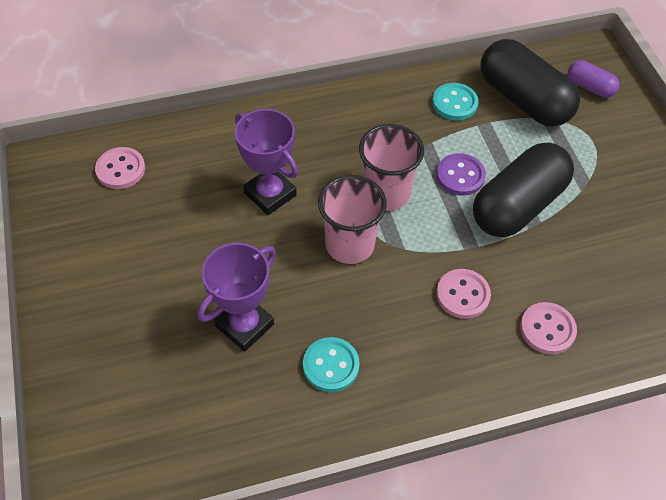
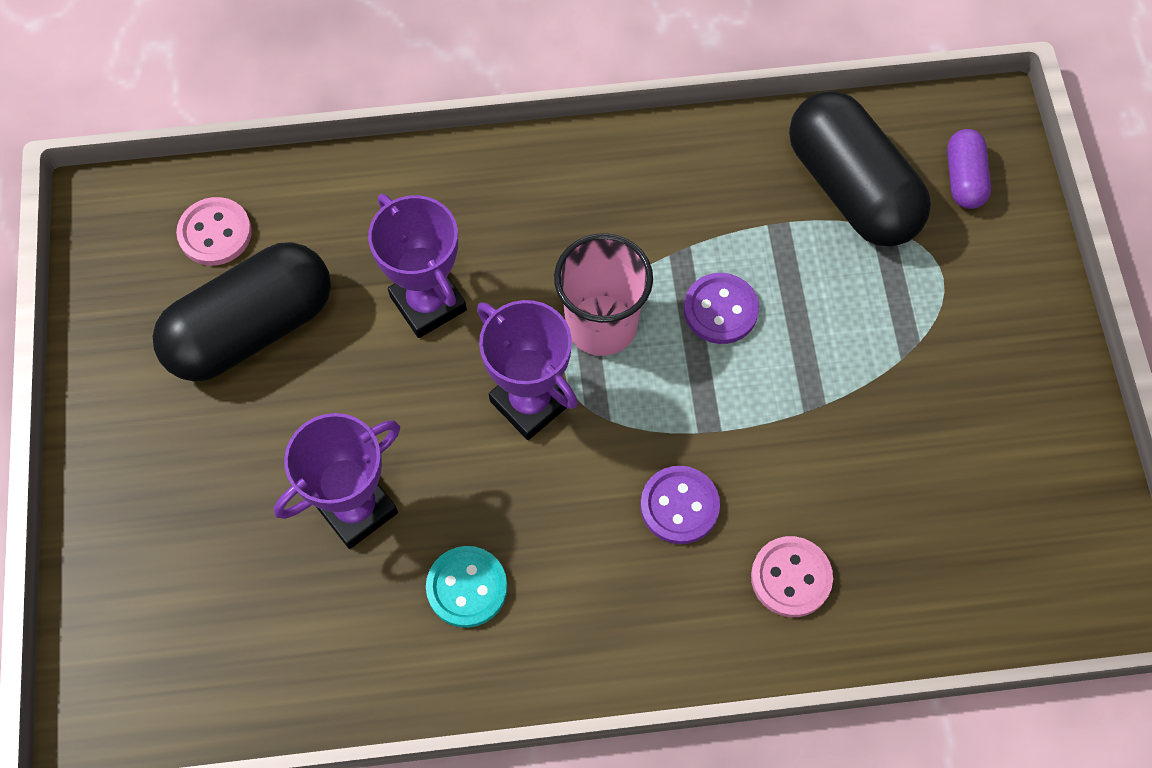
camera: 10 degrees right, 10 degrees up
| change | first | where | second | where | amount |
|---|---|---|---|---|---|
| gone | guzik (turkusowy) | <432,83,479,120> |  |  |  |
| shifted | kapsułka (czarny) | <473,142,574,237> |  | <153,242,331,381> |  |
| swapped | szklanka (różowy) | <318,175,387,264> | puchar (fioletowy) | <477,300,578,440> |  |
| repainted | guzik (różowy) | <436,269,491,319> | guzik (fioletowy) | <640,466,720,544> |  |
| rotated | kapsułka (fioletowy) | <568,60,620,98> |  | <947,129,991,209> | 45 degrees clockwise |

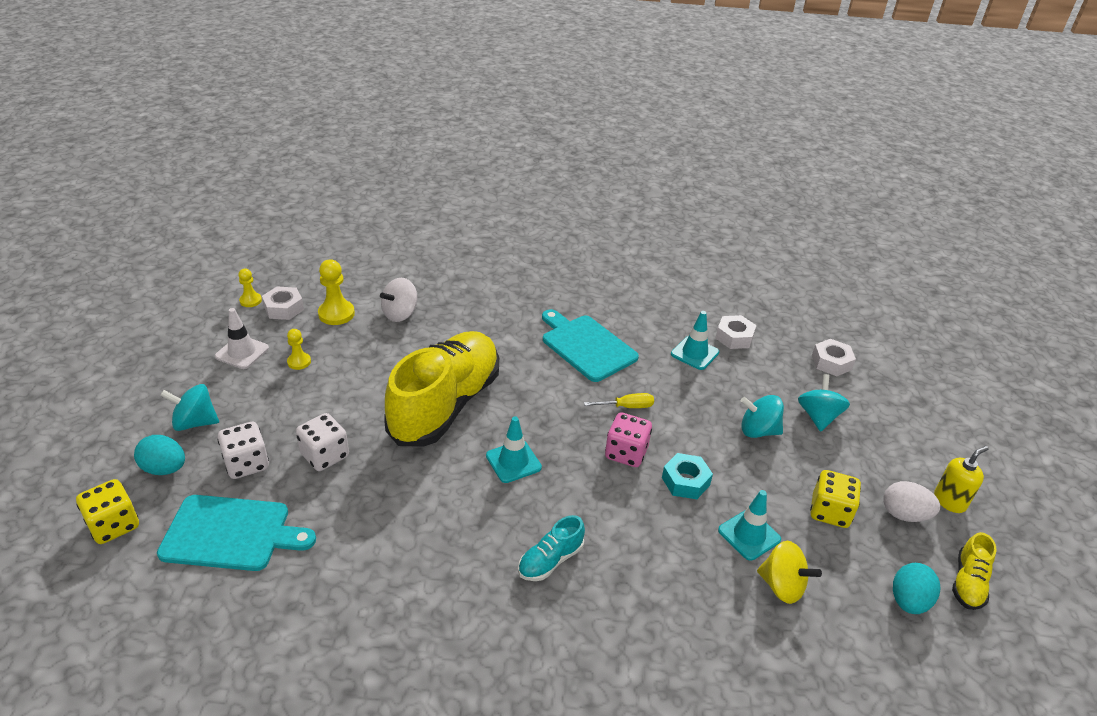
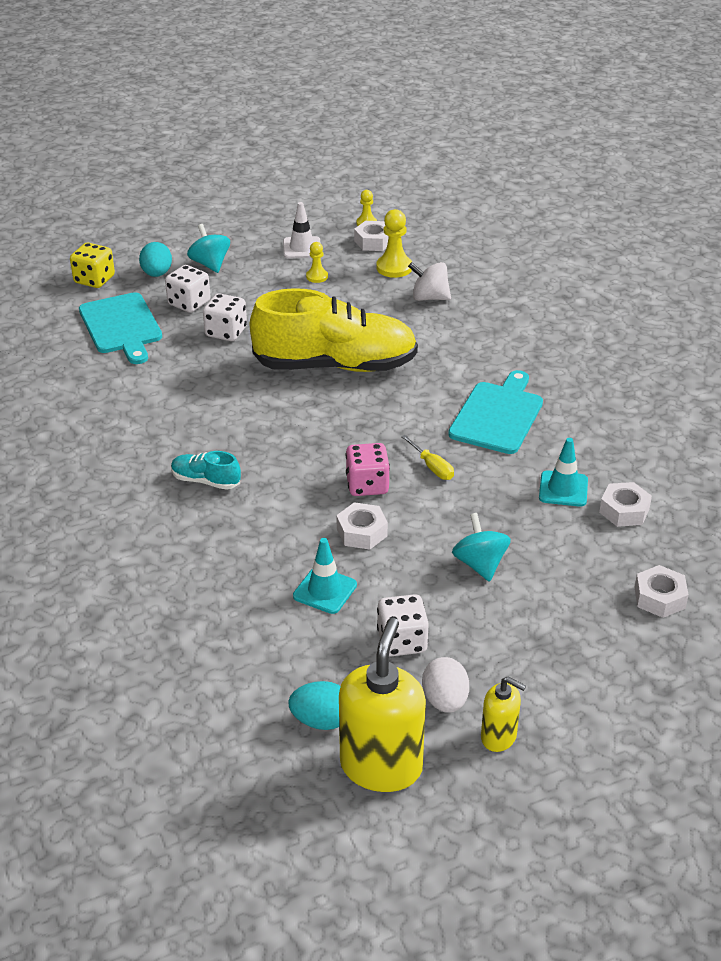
camera: 65 degrees right, 0 degrees up
| change | first | where | second | where | amount |
|---|---|---|---|---|---|
| gone | pachołek (turkusowy) | <486,417,542,483> |  |  |  |
| gone | bączek (żółty) | <757,541,822,604> |  |  |  |
| gone | bączek (turkusowy) | <798,374,850,432> |  |  |  |
| swapped | but (żółty) | <952,532,997,610> | dozownik mydła (żółty) | <339,618,426,792> |  |
| repainted | nakrętka (turkusowy) | <662,453,713,499> | nakrętka (biały) | <336,502,388,549> |  |
| repainted | kostka do gry (żółty) | <810,470,861,528> | kostka do gry (biały) | <377,594,429,657> |  |

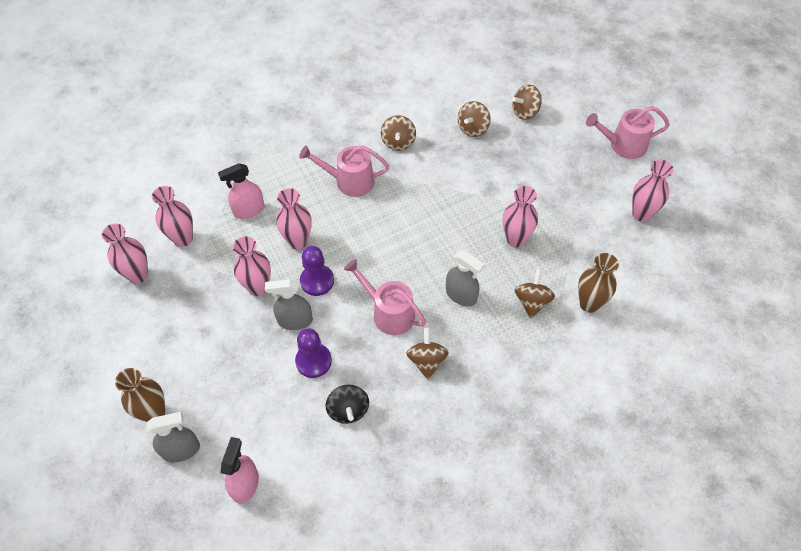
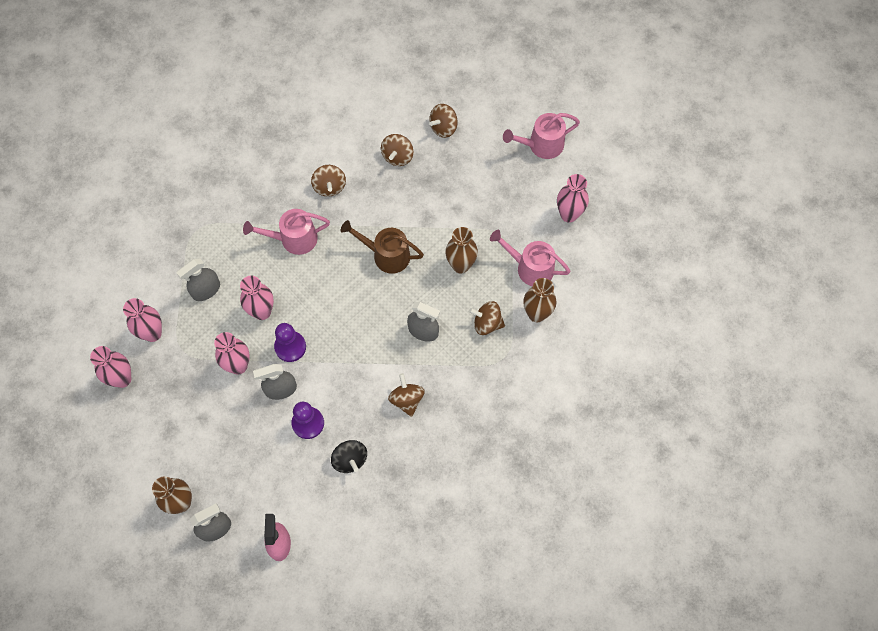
camera: 15 degrees left, 10 degrees up
| change | first | where | second | where | amount |
|---|---|---|---|---|---|
| new |  |  | konewka (brązowy) | <341,220,424,274> |  |
| shifted | konewka (różowy) | <344,259,426,335> |  | <490,230,571,286> |  |
| repainted | spryskiwacz (różowy) | <218,163,265,219> | spryskiwacz (szary) | <176,258,220,301> |  |
| repainted | wazon (różowy) | <503,186,538,247> | wazon (brązowy) | <445,227,478,274> |  |
| rotated | bączek (brązowy) | <515,269,555,319> |  | <469,301,505,335> | 75 degrees counterclockwise |

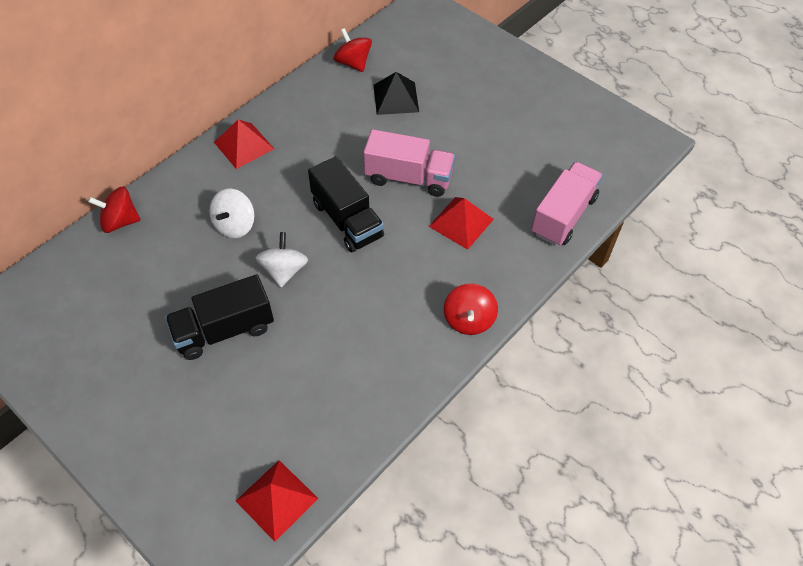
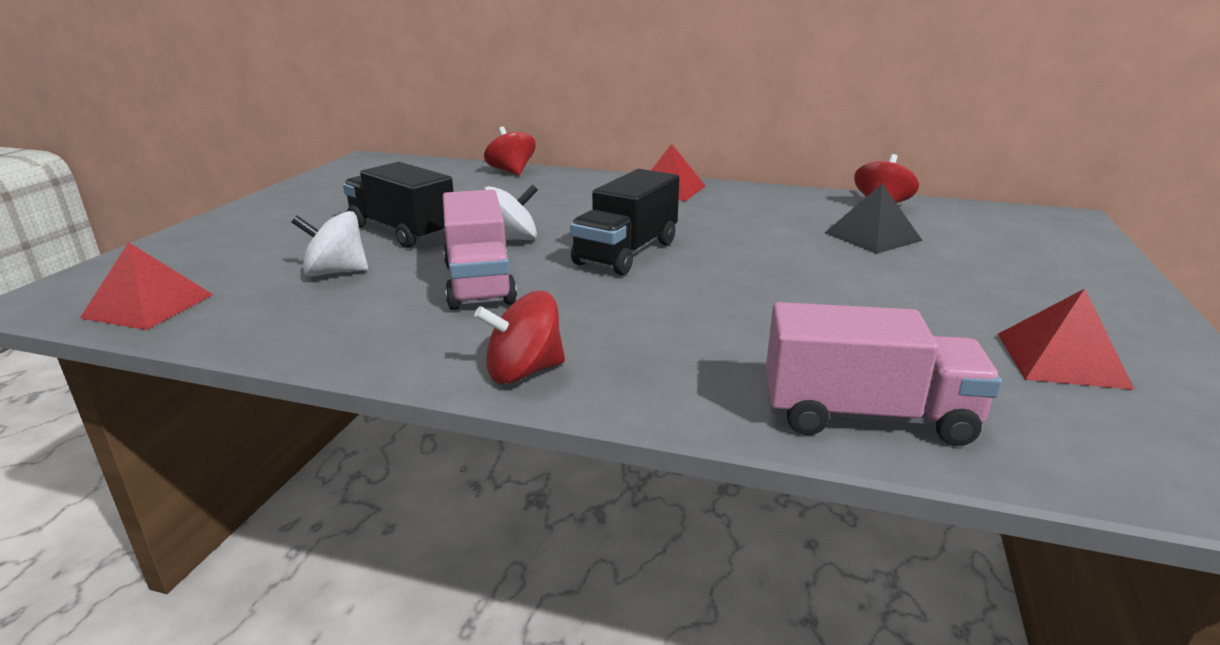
camera: 65 degrees right, 30 degrees down
| change | first | where | second | where | amount |
|---|---|---|---|---|---|
| shifted | bączek (biały) | <209,189,255,238> |  | <291,211,368,277> |  |
| shifted | ciężarówka (różowy) | <363,129,455,197> |  | <443,190,517,310> |  |
| shifted | piramida (czerwony) | <428,197,494,250> |  | <998,289,1135,390> |  |

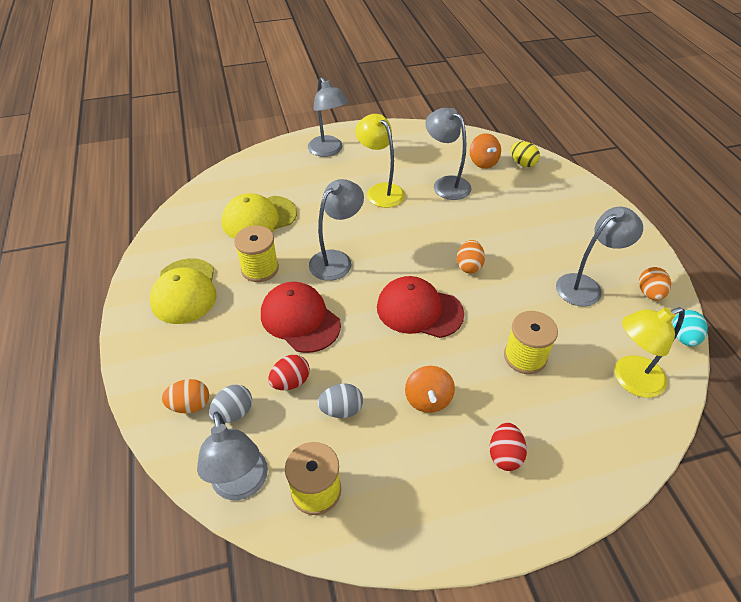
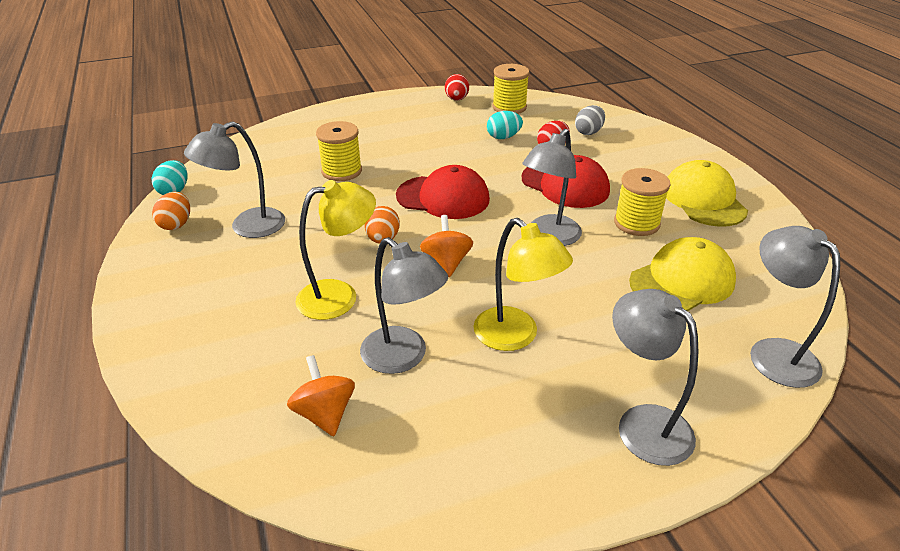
camera: 175 degrees right, 10 degrees down
| change | first | where | second | where | amount |
|---|---|---|---|---|---|
| gone | jajko (pomarańczowy) | <162,379,209,414> |  |  |  |
| gone | jajko (żółty) | <511,141,540,167> |  |  |  |
| shifted | lampka (szary) | <197,412,268,500> |  | <750,226,840,388> |  |
| shifted | bączek (pomarańczowy) | <405,366,455,413> |  | <420,215,473,277> |  |
| shifted | jajko (czerwony) | <490,423,527,471> |  | <445,74,469,101> |  |
| shifted | lampka (żółty) | <615,307,685,398> |  | <295,180,376,320> |  |
| repainted | jajko (szary) | <318,383,363,418> | jajko (turkusowy) | <487,111,523,139> |  |

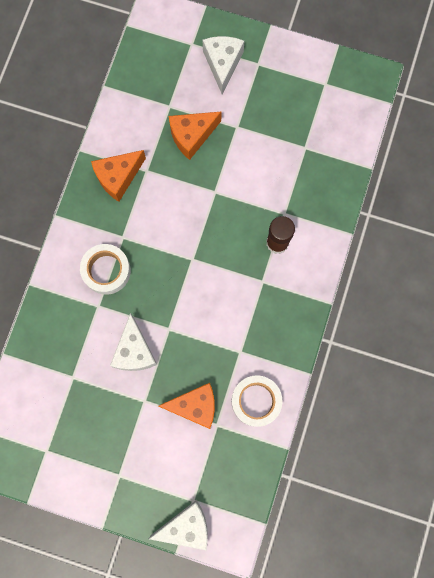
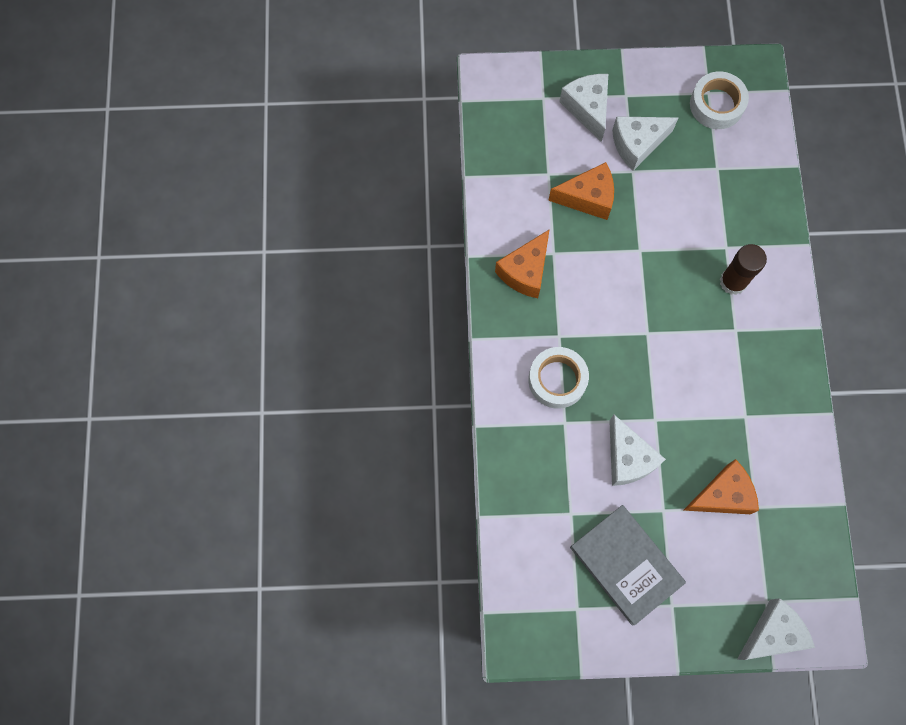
camera: 20 degrees left, 5 degrees down
| change | first | where | second | where | amount |
|---|---|---|---|---|---|
| new |  |  | książka (szary) | <570,505,686,626> |  |
| new |  |  | ser (biały) | <612,116,678,171> |  |
| shifted | taśma klejąca (biały) | <232,375,283,427> |  | <690,71,749,129> |  |
| rotated | ser (pomarańczowy) | <169,112,221,160> |  | <548,162,614,220> | 135 degrees counterclockwise |

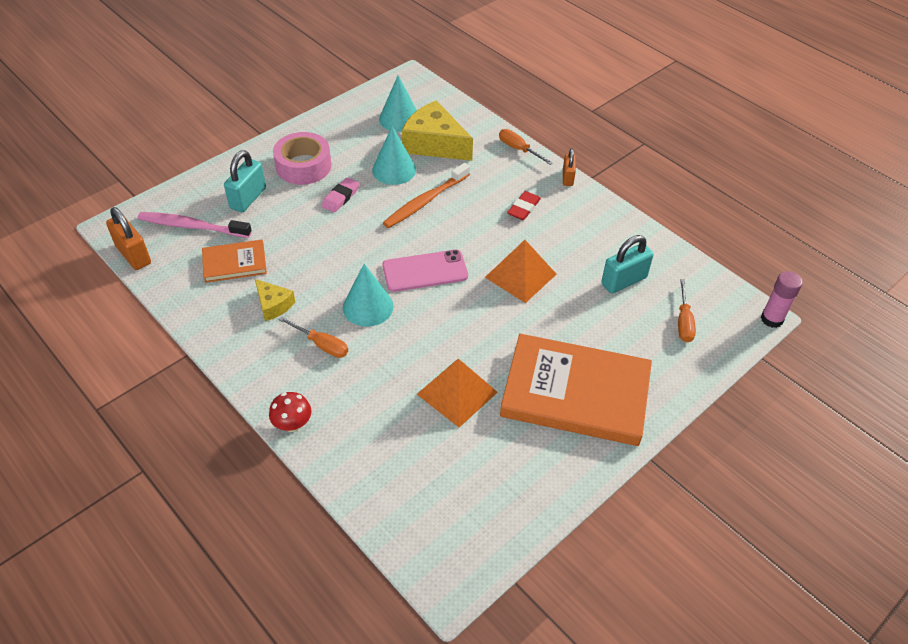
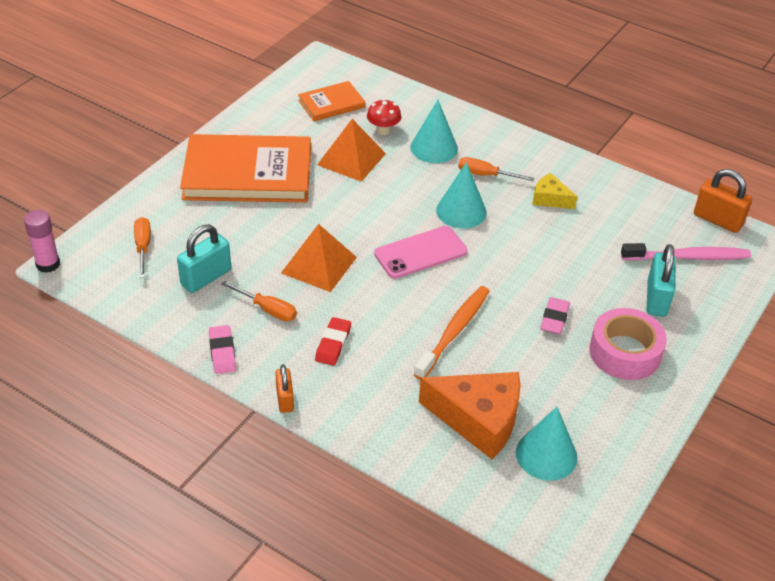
camera: 165 degrees right, 5 degrees down
| change | first | where | second | where | amount |
|---|---|---|---|---|---|
| new |  |  | gumka do mazania (różowy) | <209,325,236,374> |  |
| shifted | książka (pomarańczowy) | <202,240,267,283> |  | <298,81,365,121> |  |
| shifted | grzyb (czerwony) | <269,392,312,432> |  | <367,99,401,135> |  |
| shifted | stożek (turkusowy) | <372,126,416,185> |  | <410,100,458,163> |  |
| shifted | śrubokręt (pomarańczowy) | <499,129,553,165> |  | <221,281,297,321> |  |
| repainted | ser (żółty) | <402,100,473,161> | ser (pomarańczowy) | <419,372,521,459> |  |

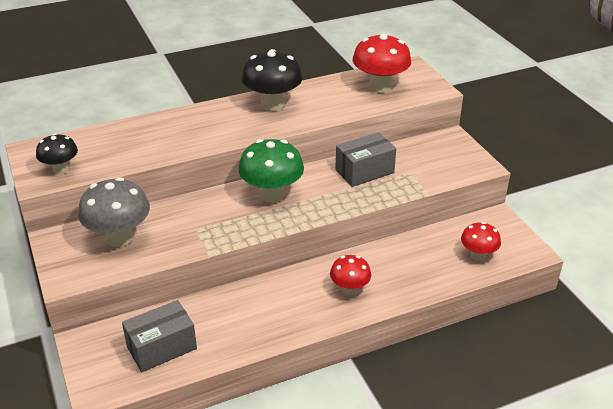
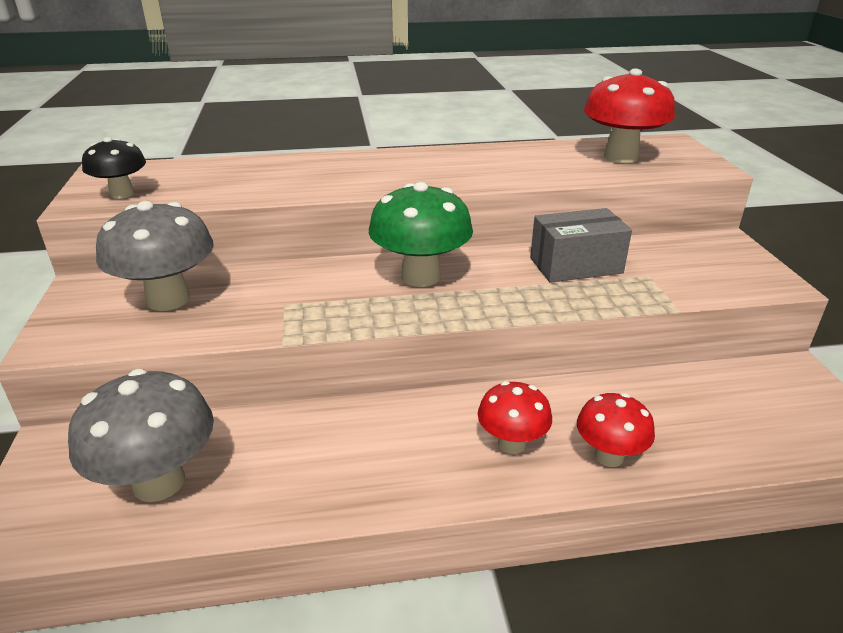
camera: 15 degrees right, 5 degrees down
| change | first | where | second | where | amount |
|---|---|---|---|---|---|
| gone | grzyb (czarny) | <242,49,302,111> |  |  |  |
| shifted | grzyb (czerwony) | <461,222,501,261> |  | <577,393,655,467> |  |
| swapped | pudełko (szary) | <122,300,197,372> | grzyb (szary) | <68,369,214,502> |  |

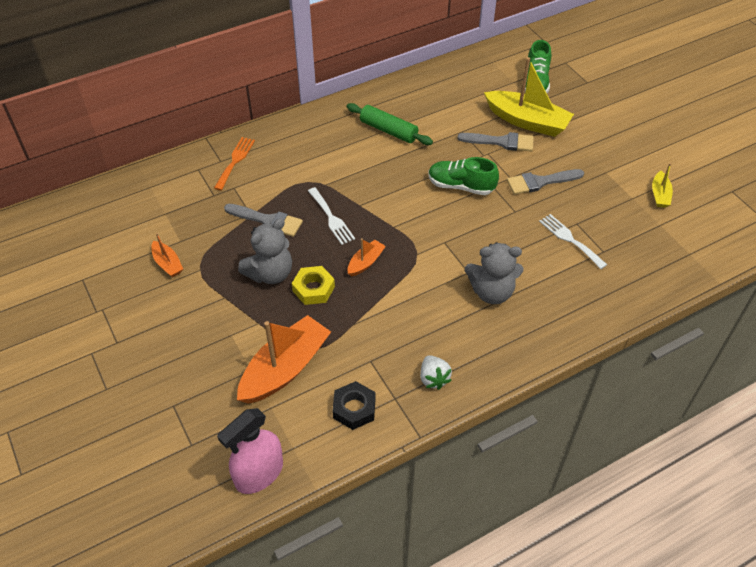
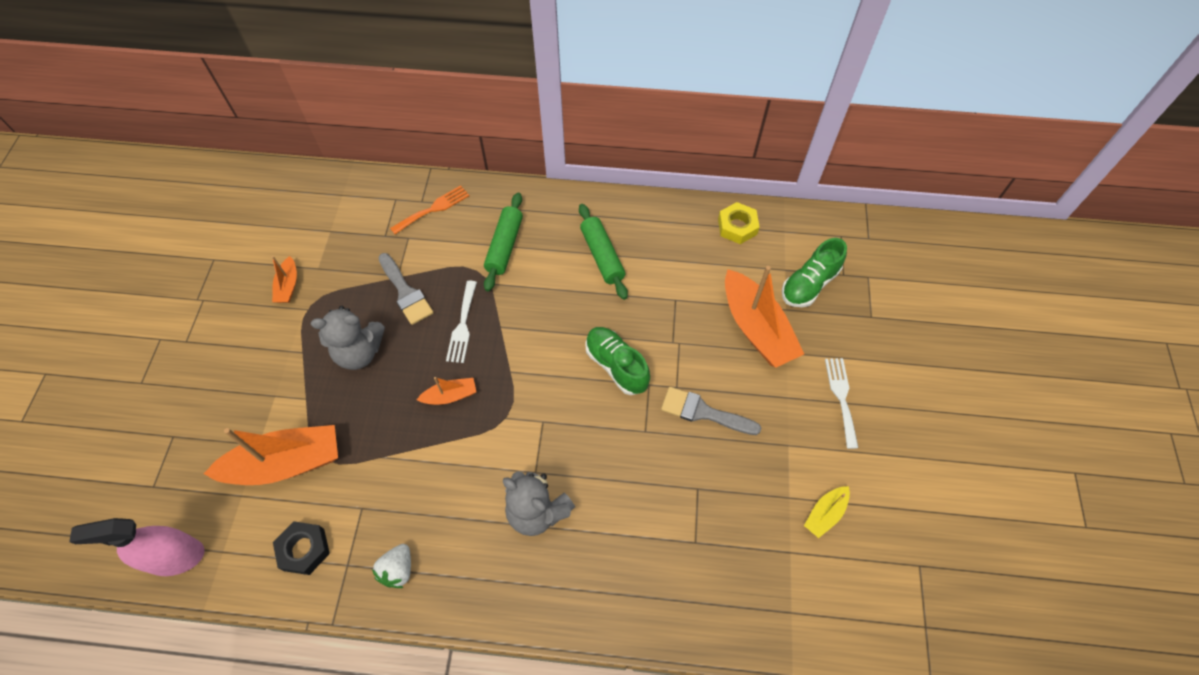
camera: 35 degrees right, 10 degrees up
| change | first | where | second | where | amount |
|---|---|---|---|---|---|
| gone | pędzel (szary) | <457,132,534,151> |  |  |  |
| new |  |  | wałek do ciasta (zielony) | <484,193,523,291> |  |
| shifted | nakrętka (żółty) | <292,266,335,305> |  | <718,202,759,244> |  |
| shifted | widelec (biały) | <539,214,607,269> |  | <825,358,858,449> |  |
| repainted | łódka (żółty) | <484,57,574,137> | łódka (pomarańczowy) | <725,266,804,368> |  |

